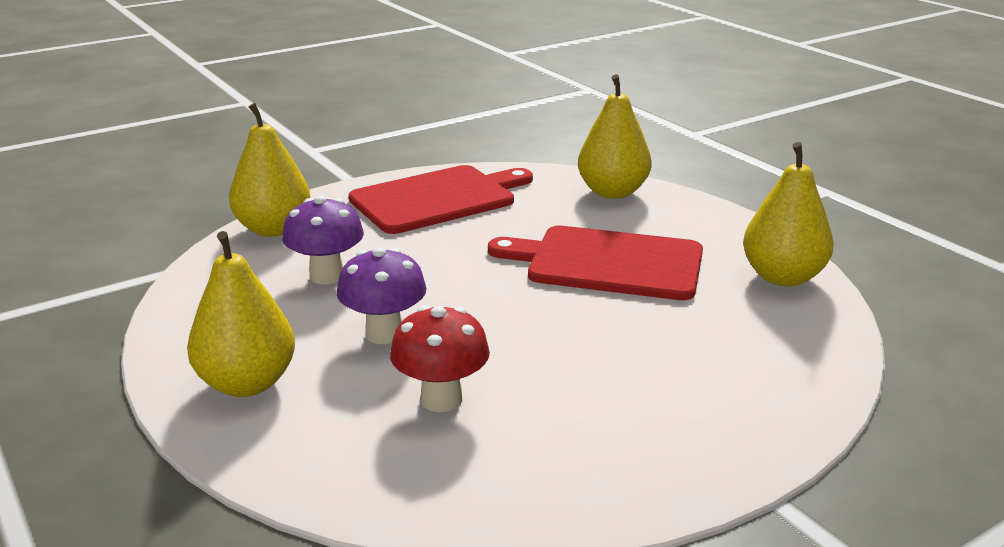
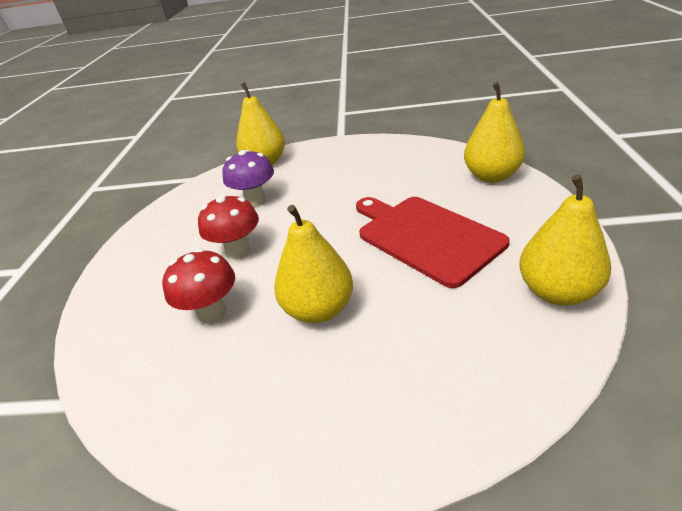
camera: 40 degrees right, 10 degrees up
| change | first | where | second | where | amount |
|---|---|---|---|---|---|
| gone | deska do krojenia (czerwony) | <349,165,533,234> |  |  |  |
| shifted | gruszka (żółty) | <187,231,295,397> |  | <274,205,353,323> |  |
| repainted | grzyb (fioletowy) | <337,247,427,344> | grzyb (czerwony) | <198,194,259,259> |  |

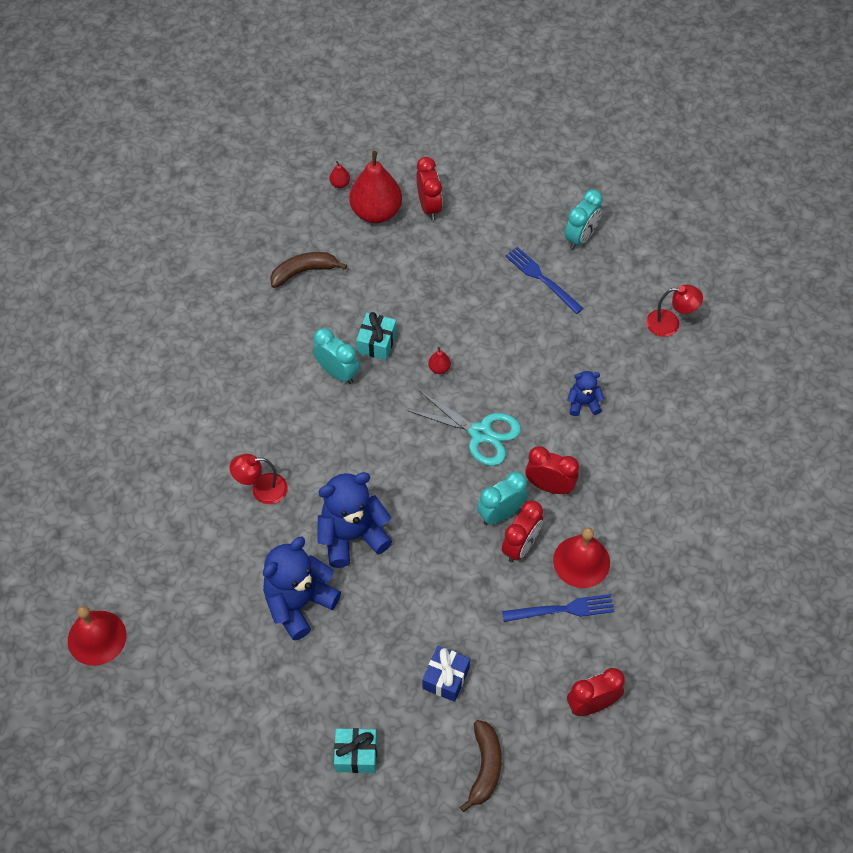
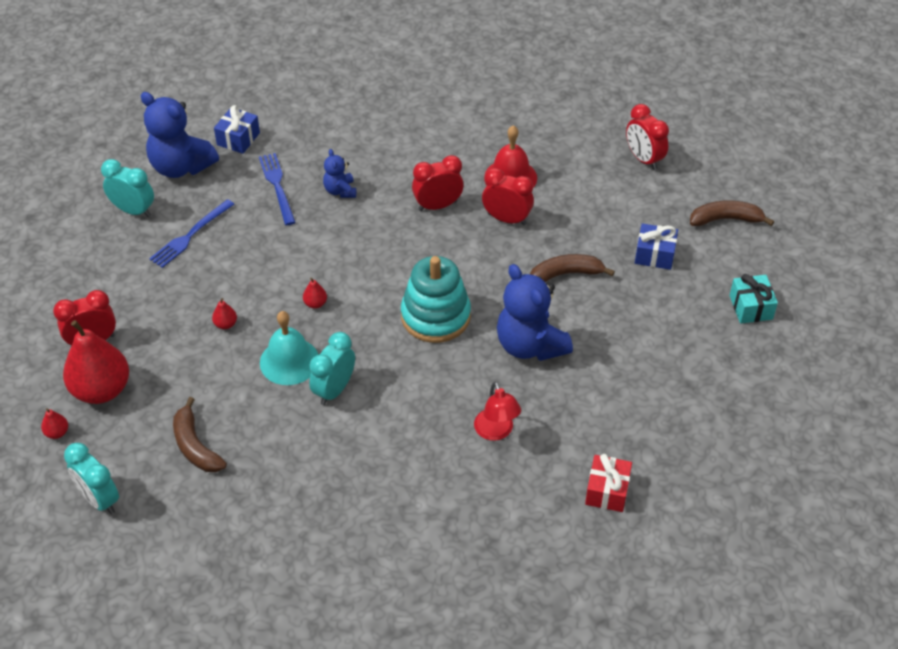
camera: 100 degrees left, 10 degrees down
| change | first | where | second | where | amount |
|---|---|---|---|---|---|
| gone | dzwonek (czerwony) | <68,606,126,666> |  |  |  |
| gone | nożyczki (turkusowy) | <407,391,521,466> |  |  |  |
| new |  |  | gruszka (czerwony) | <212,298,237,329> |  |
| new |  |  | zabawka nakładanka (turkusowy) | <401,256,471,343> |  |
| new |  |  | banan (brązowy) | <530,254,615,282> |  |
| new |  |  | prezent (czerwony) | <585,454,632,512> |  |
| shifted | miś (niebieski) | <263,537,341,641> |  | <140,92,219,178> |  |
| shifted | budzik (turkusowy) | <477,471,528,525> |  | <64,443,119,514> |  |
| shifted | widelec (niebieski) | <502,594,615,622> |  | <259,153,296,225> |  |
| swapped | prezent (turkusowy) | <356,312,397,360> | dzwonek (turkusowy) | <260,311,319,385> |  |
| swapped | lampka (czerwony) | <646,285,703,337> | prezent (niebieski) | <214,105,260,154> |  |
| rotated | budzik (czerwony) | <525,446,579,494> |  | <412,155,464,211> | 60 degrees clockwise |

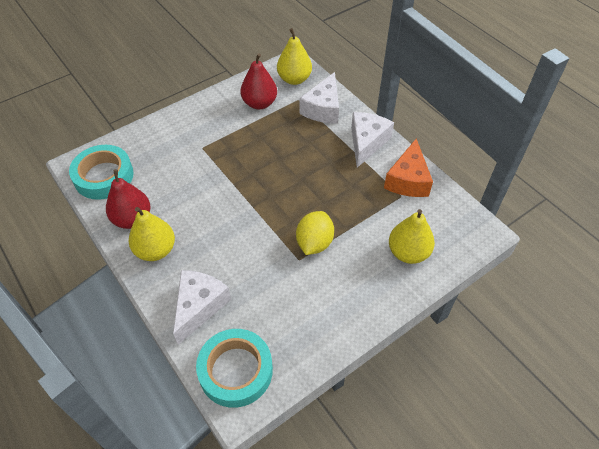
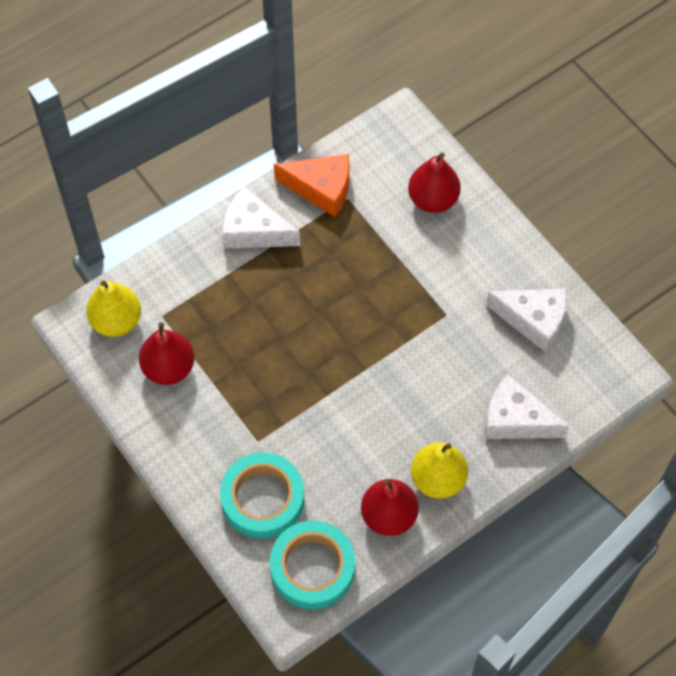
camera: 90 degrees left, 10 degrees up
| change | first | where | second | where | amount |
|---|---|---|---|---|---|
| gone | cytryna (żółty) | <296,211,334,255> |  |  |  |
| shifted | taśma klejąca (turkusowy) | <196,329,273,408> |  | <220,452,304,539> |  |
| shifted | ser (biały) | <299,72,339,124> |  | <486,289,567,353> |  |
| repainted | gruszka (żółty) | <389,209,435,264> | gruszka (czerwony) | <408,152,461,213> |  |

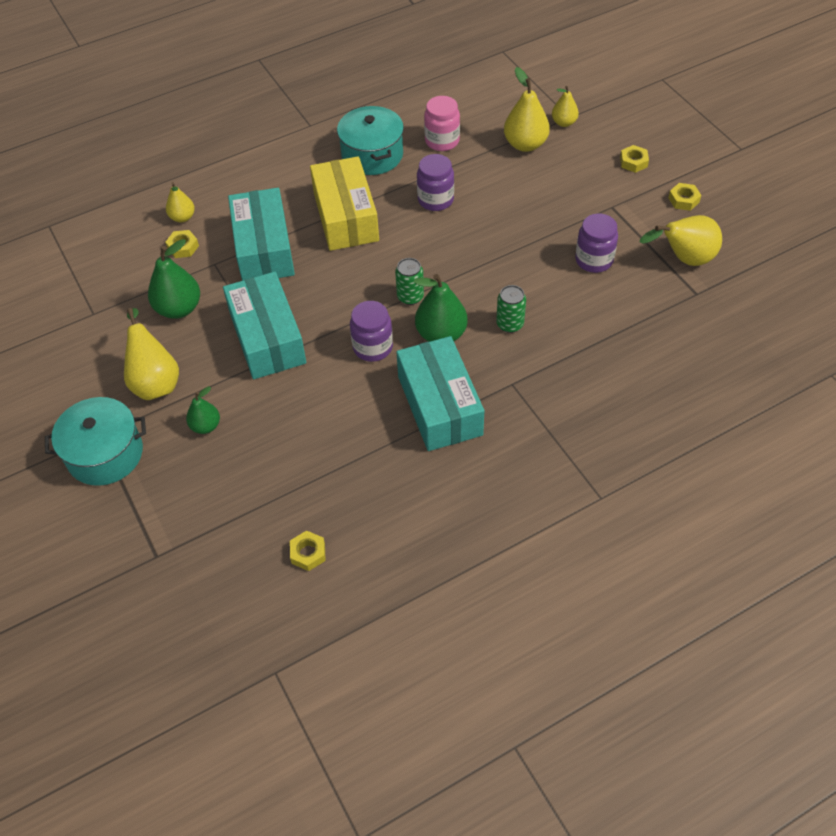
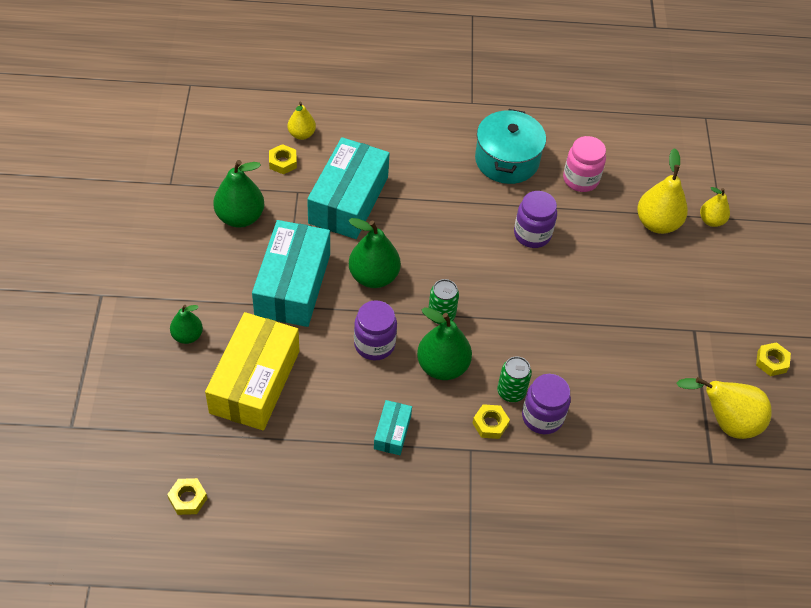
camera: 25 degrees right, 0 degrees up
| change | first | where | second | where | amount |
|---|---|---|---|---|---|
| gone | garnek (turkusowy) | <45,397,146,486> |  |  |  |
| gone | gruszka (żółty) | <124,308,179,400> |  |  |  |
| new |  |  | gruszka (zielony) | <348,218,401,288> |  |
| shifted | pudełko (żółty) | <310,156,379,251> |  | <205,312,299,430> |  |
| shifted | słoik (fioletowy) | <575,214,618,273> |  | <522,374,571,434> |  |
| shifted | nakrętka (żółty) | <620,145,649,173> |  | <473,404,510,439> |  |
| scaled | pudełko (turkusowy) | <396,336,484,451> |  | <374,400,412,455> | x0.46 |

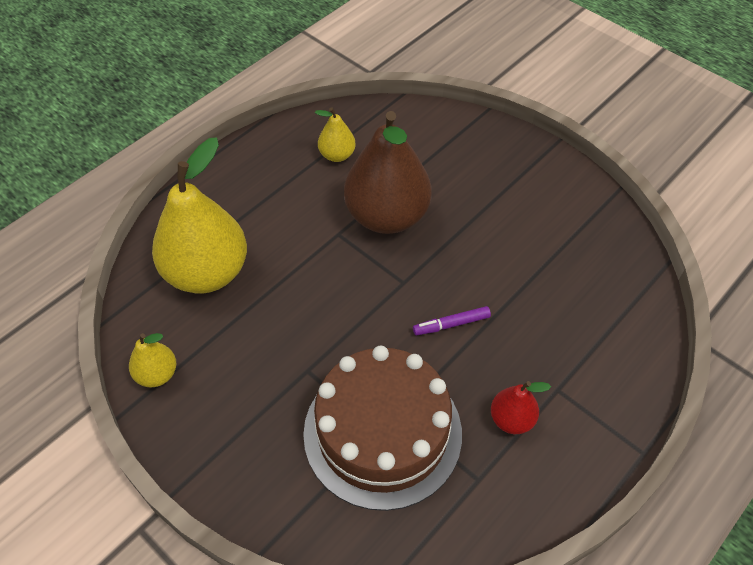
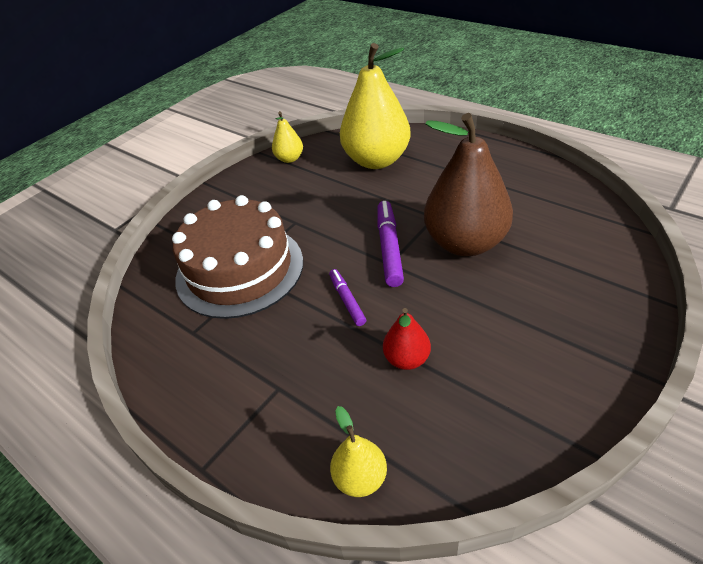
camera: 90 degrees right, 10 degrees down
| change | first | where | second | where | amount |
|---|---|---|---|---|---|
| new |  |  | flamaster (fioletowy) | <377,201,404,287> |  |
| shifted | gruszka (żółty) | <315,107,356,162> |  | <330,406,387,497> |  |
| shifted | gruszka (czerwony) | <491,381,551,434> |  | <383,308,431,370> |  |

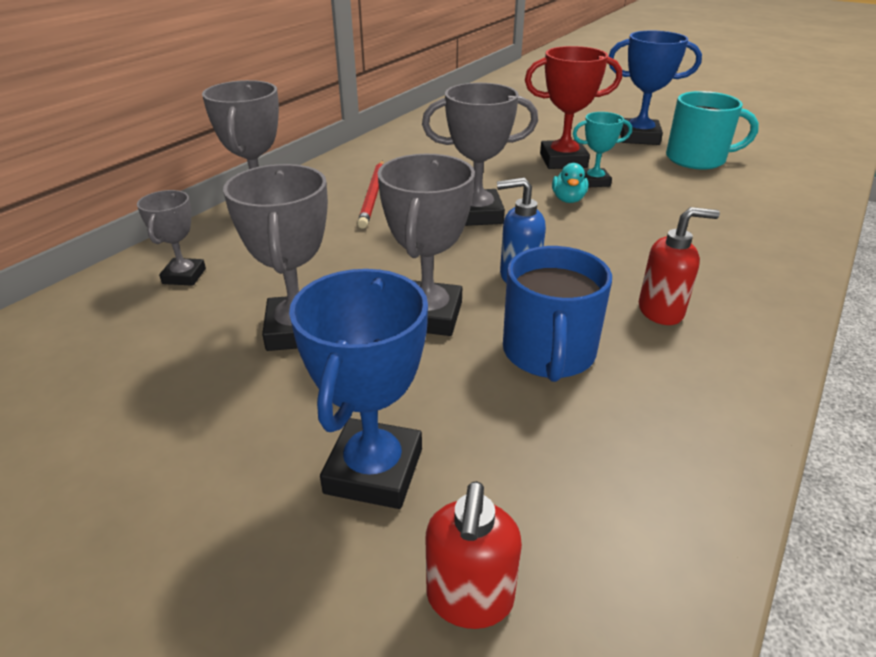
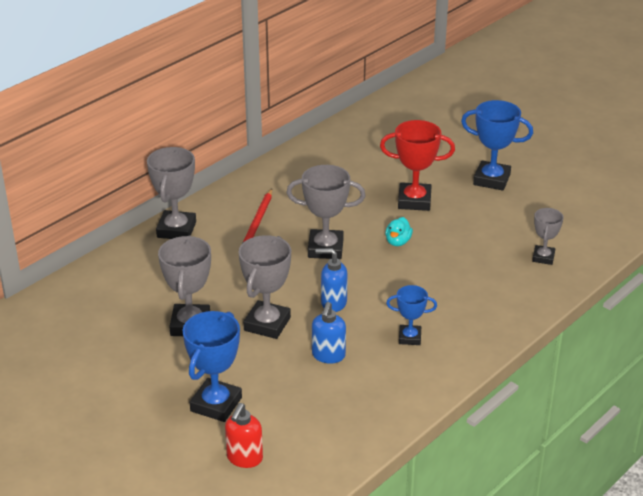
camera: 10 degrees right, 0 degrees up
| change | first | where | second | where | amount |
|---|---|---|---|---|---|
| gone | puchar (turkusowy) | <573,112,632,187> |  |  |  |
| gone | kubek (turkusowy) | <666,91,759,169> |  |  |  |
| shifted | puchar (szary) | <137,190,206,286> |  | <532,208,564,265> |  |
| swapped | kubek (niebieski) | <503,246,612,382> | dozownik mydła (niebieski) | <312,302,346,364> |  |
| swapped | dozownik mydła (czerwony) | <639,207,720,325> | puchar (niebieski) | <386,285,437,345> |  |

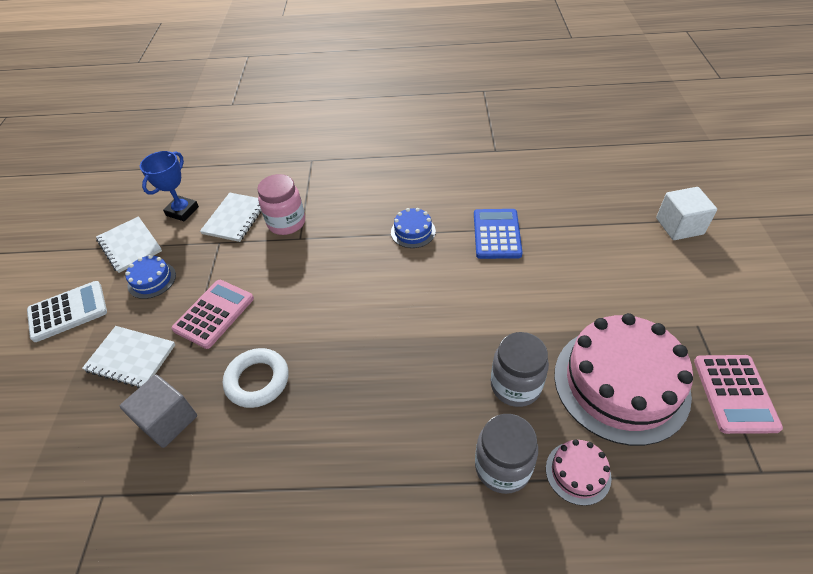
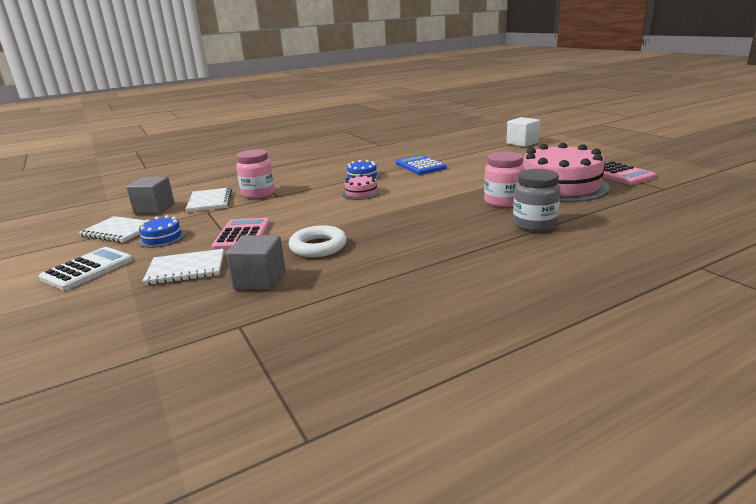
camera: 30 degrees left, 25 degrees down
| change | first | where | second | where | amount |
|---|---|---|---|---|---|
| shifted | tort (różowy) | <546,439,612,506> |  | <342,174,381,200> |  |
| swapped | puchar (niebieski) | <140,151,199,221> | sześcian (szary) | <126,177,174,214> |  |
| repainted | słoik (szary) | <491,332,549,407> | słoik (różowy) | <484,151,525,207> |  |

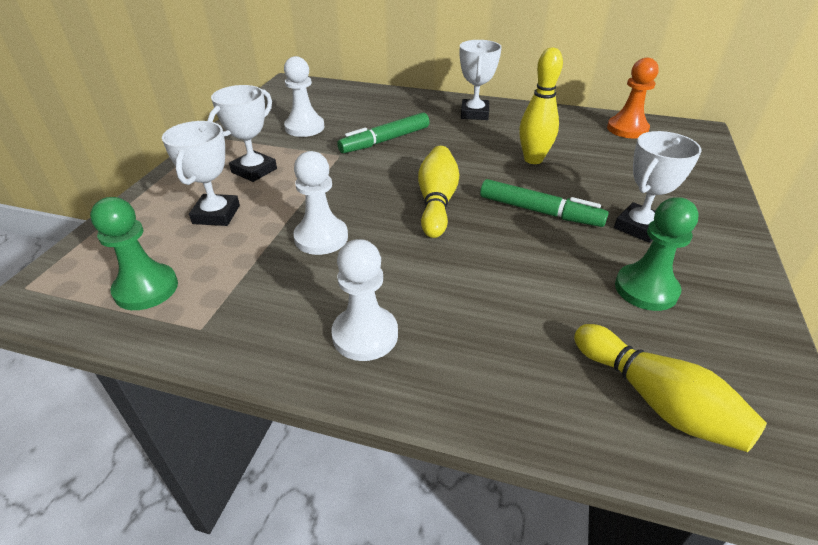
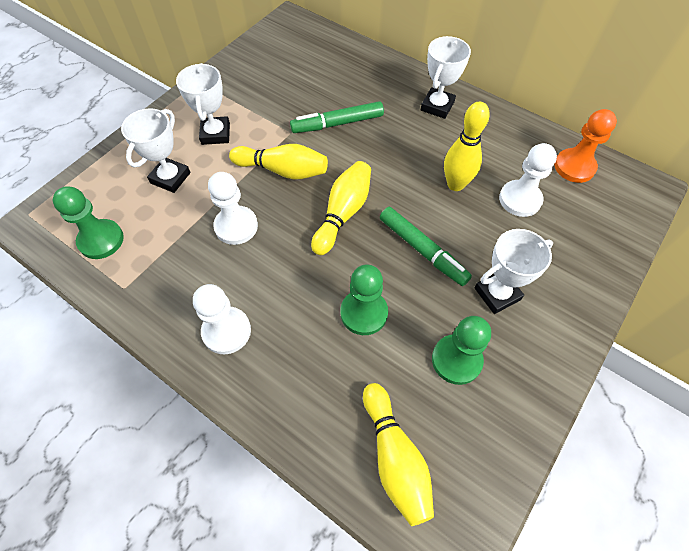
camera: 20 degrees right, 20 degrees up
| change | first | where | second | where | amount |
|---|---|---|---|---|---|
| new |  |  | kręgiel (żółty) | <229,144,328,180> |  |
| new |  |  | pionek (zielony) | <340,264,388,335> |  |
| shifted | pionek (biały) | <284,56,325,137> |  | <499,143,557,217> |  |
| rotated | puchar (biały) | <207,85,277,182> |  | <176,63,230,145> | 60 degrees counterclockwise |

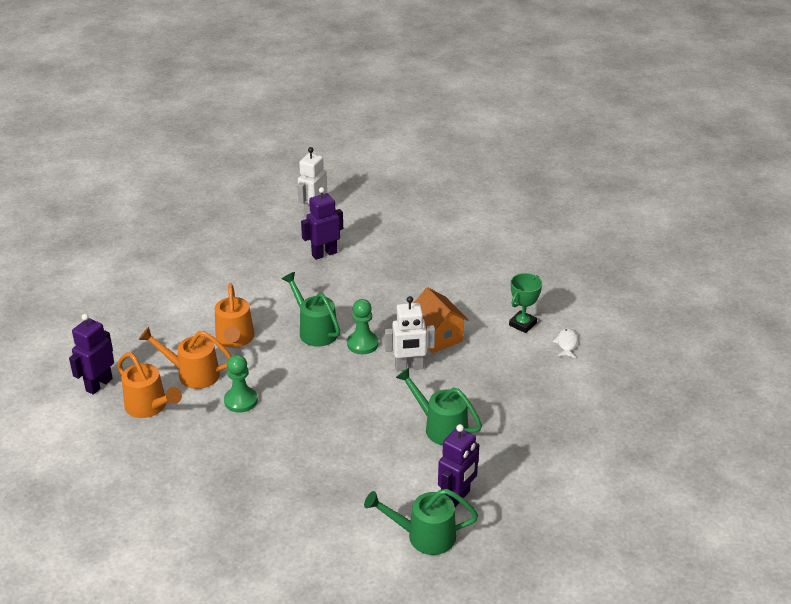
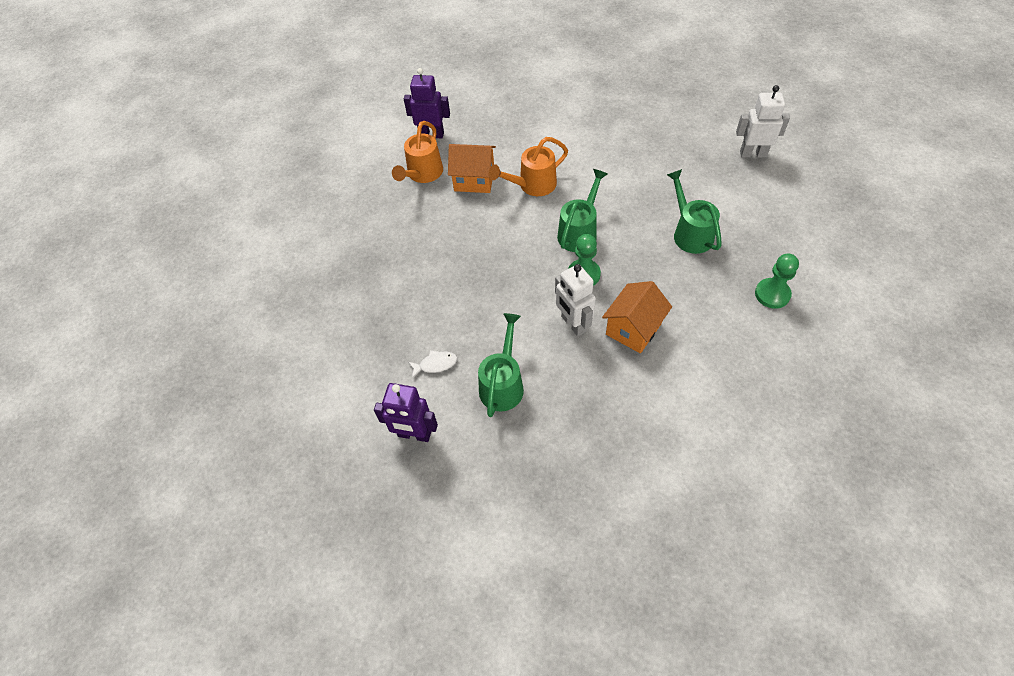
camera: 70 degrees right, 20 degrees up
| change | first | where | second | where | amount |
|---|---|---|---|---|---|
| gone | robot (fioletowy) | <301,187,343,260> |  |  |  |
| gone | puchar (zielony) | <509,273,542,333> |  |  |  |
| shifted | pionek (zielony) | <224,355,258,413> |  | <755,254,799,309> |  |
| shifted | konewka (zielony) | <364,489,478,555> |  | <667,169,722,254> |  |
| shifted | ryba (biały) | <553,328,578,358> |  | <408,350,457,378> |  |
| swapped | konewka (pomarańczowy) | <139,327,231,389> | domek (pomarańczowy) | <448,144,496,193> |  |

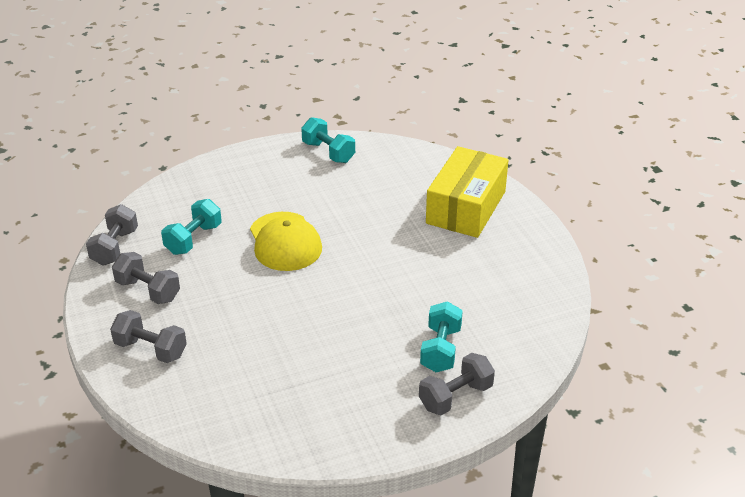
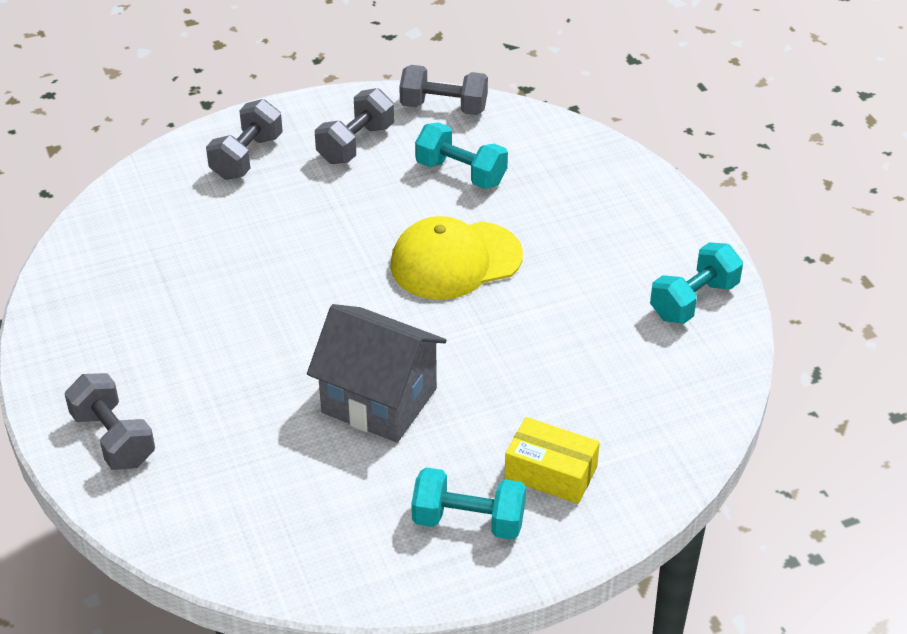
camera: 90 degrees right, 5 degrees up
| change | first | where | second | where | amount |
|---|---|---|---|---|---|
| new |  |  | domek (szary) | <307,304,447,443> |  |
| shifted | hantel (turkusowy) | <420,301,463,372> |  | <411,467,526,540> |  |
| scaled | pudełko (żółty) | <426,146,509,238> |  | <505,417,600,504> | x0.55 |

